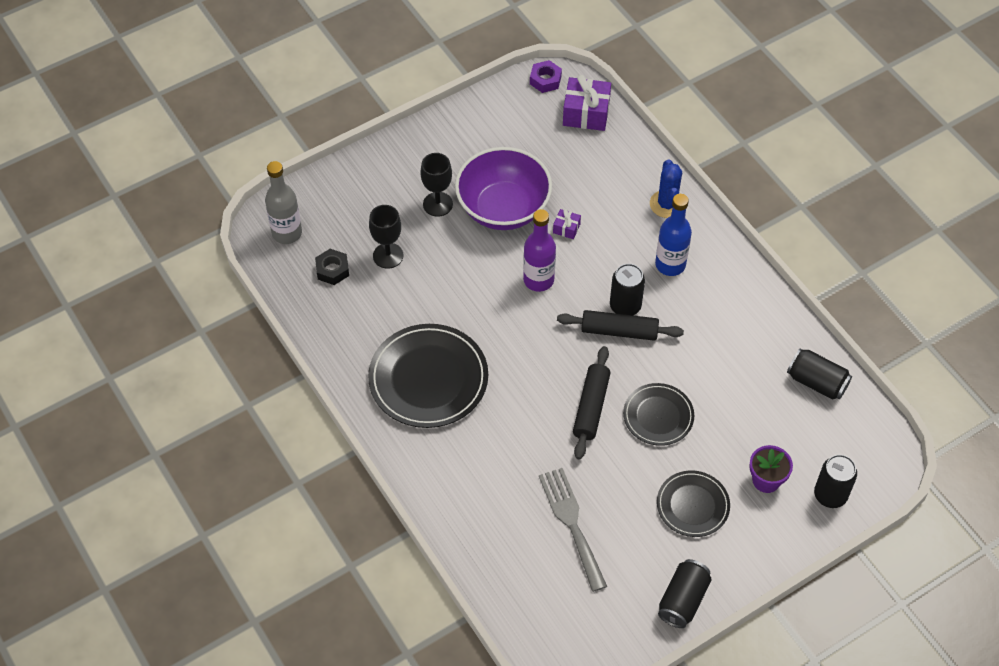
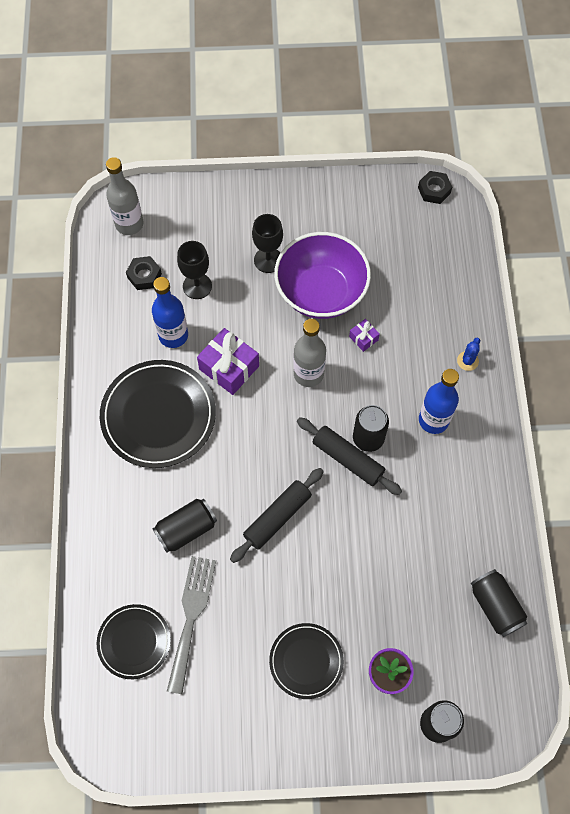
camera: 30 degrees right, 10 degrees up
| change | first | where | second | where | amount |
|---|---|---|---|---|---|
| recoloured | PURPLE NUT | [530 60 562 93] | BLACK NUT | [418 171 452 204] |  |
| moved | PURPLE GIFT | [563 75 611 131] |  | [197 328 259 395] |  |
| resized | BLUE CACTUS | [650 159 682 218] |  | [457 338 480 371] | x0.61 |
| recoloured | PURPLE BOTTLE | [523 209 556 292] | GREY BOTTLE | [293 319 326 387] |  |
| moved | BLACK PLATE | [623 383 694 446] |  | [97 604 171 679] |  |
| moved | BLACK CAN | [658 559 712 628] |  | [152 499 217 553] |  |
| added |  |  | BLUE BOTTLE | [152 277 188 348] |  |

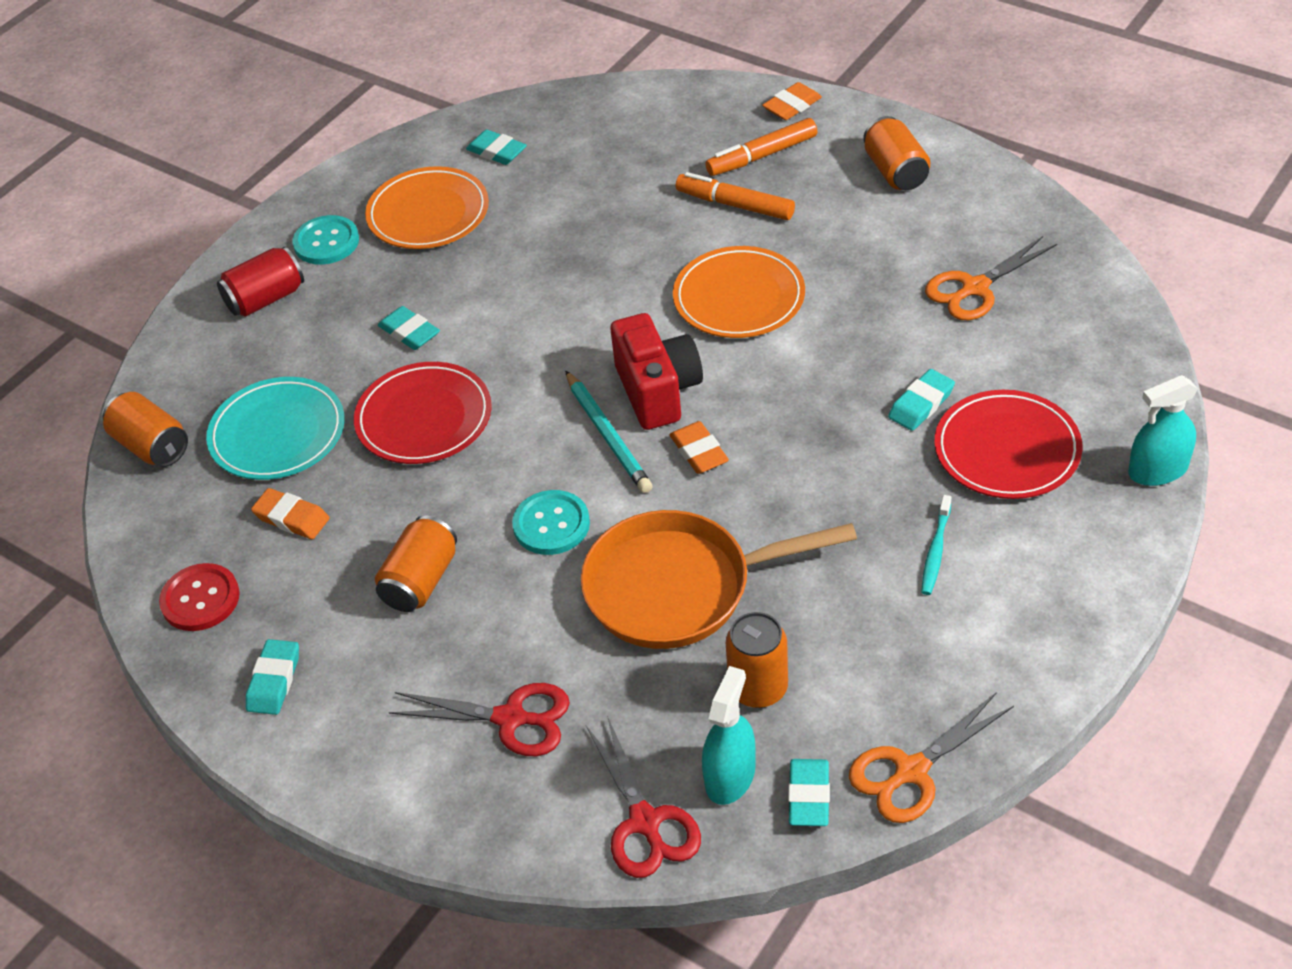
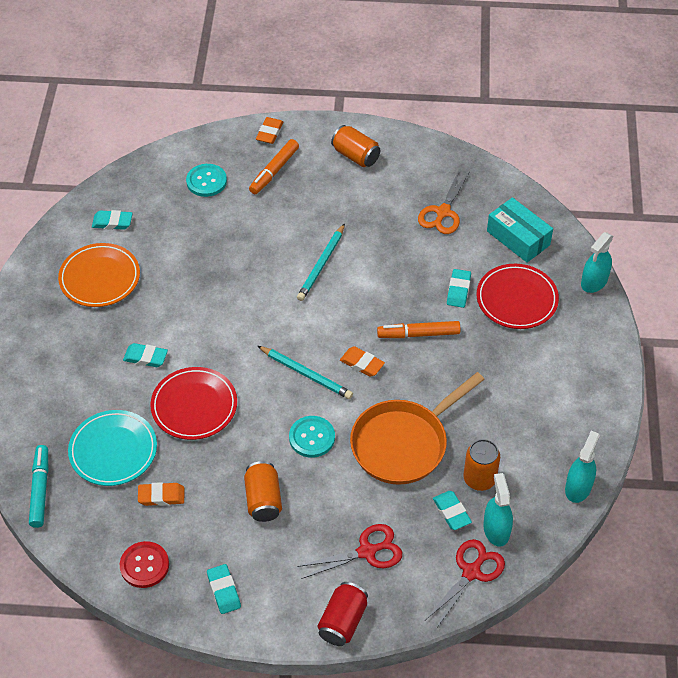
camera: 35 degrees left, 5 degrees up
| change | first | where | second | where | amount |
|---|---|---|---|---|---|
| moved | ORANGE MARKER | [676 172 795 220] |  | [377 321 461 338] |  |
| moved | TURQUOISE BUTTON | [293 215 359 265] |  | [186 164 227 197] |  |
| replaced | ORANGE PLATE | [673 246 805 338] | TURQUOISE PENCIL | [297 224 345 301] |  |
| moved | RED CAN | [217 247 304 317] |  | [318 582 368 646] |  |
| removed | RED CAMERA | [610 313 703 430] |  |  |  |
| replaced | ORANGE CAN | [103 392 188 467] | TURQUOISE MARKER | [29 445 48 528] |  |
| removed | TURQUOISE TOOTHBRUSH | [921 495 952 595] |  |  |  |
| replaced | ORANGE SCISSORS | [849 692 1014 823] | TURQUOISE SPRAY BOTTLE | [565 431 600 503] |  |
| turned | RED SCISSORS | [586 716 701 878] |  | [426 539 505 629] | 90 degrees counterclockwise |
| moved | TURQUOISE ERASER | [788 759 830 826] |  | [433 491 472 530] |  |
| added |  |  | TURQUOISE BOX | [487 197 553 263] |  |

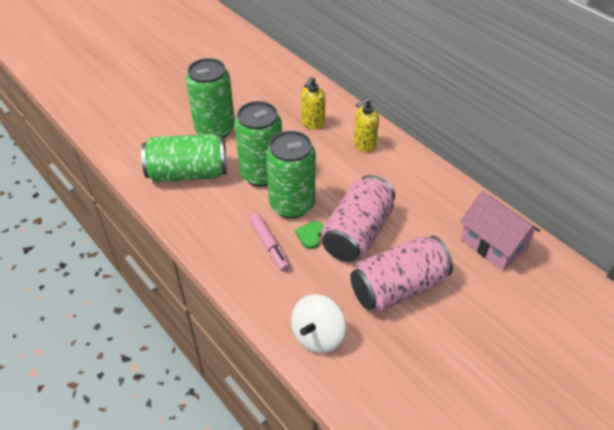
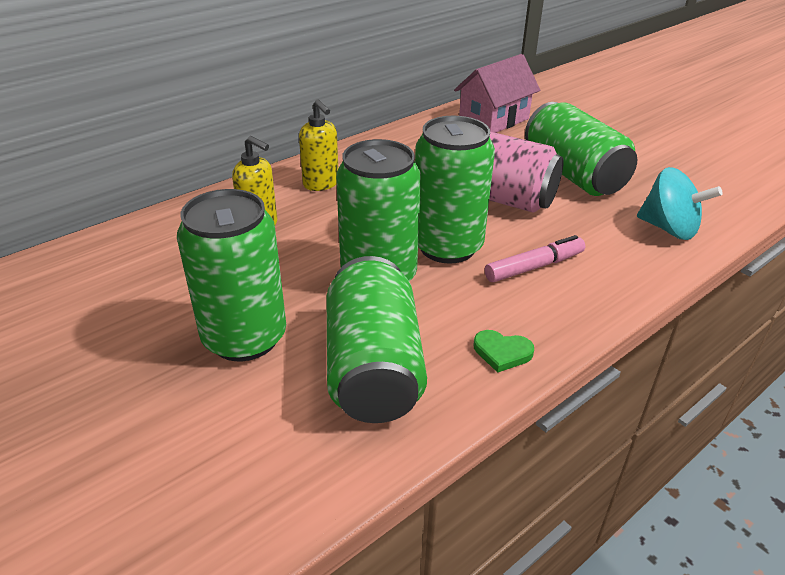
camera: 90 degrees left, 10 degrees down
| change | first | where | second | where | amount |
|---|---|---|---|---|---|
| moved | GREEN HEART | [295 221 324 249] |  | [474 330 534 373] |  |
| recoloured | PINK CAN | [350 236 453 312] | GREEN CAN | [525 102 637 196] |  |
| recoloured | WHITE SPINNING TOP | [291 294 346 354] | TURQUOISE SPINNING TOP | [637 167 723 240] |  |

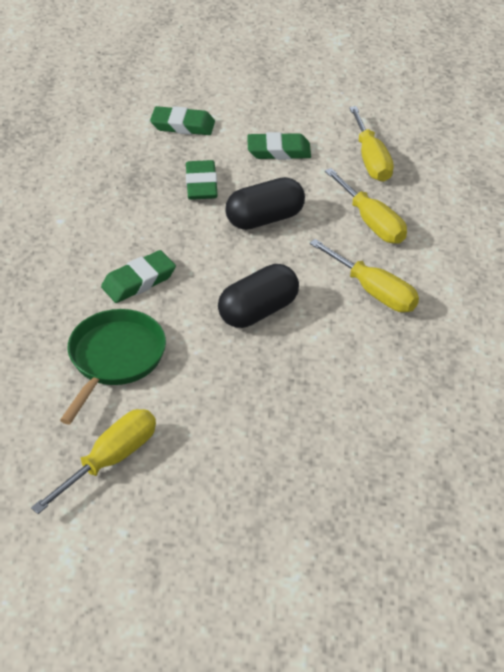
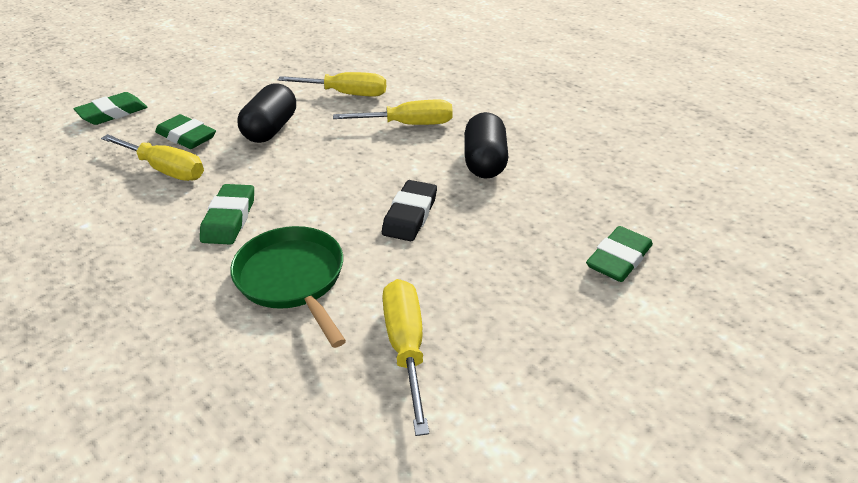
camera: 50 degrees left, 5 degrees down
| change | first | where | second | where | amount |
|---|---|---|---|---|---|
| moved | YELLOW SCREWDRIVER | [349 106 394 182] |  | [101 134 204 181] |  |
| moved | GREEN ERASER | [247 132 311 160] |  | [586 226 653 282] |  |
| moved | BLACK CAPSULE | [218 264 299 328] |  | [465 112 508 178] |  |
| added |  |  | BLACK ERASER | [382 180 437 241] |  |

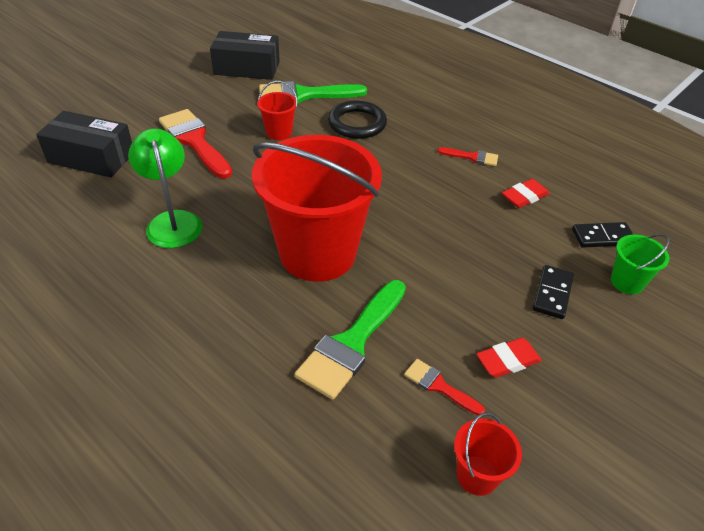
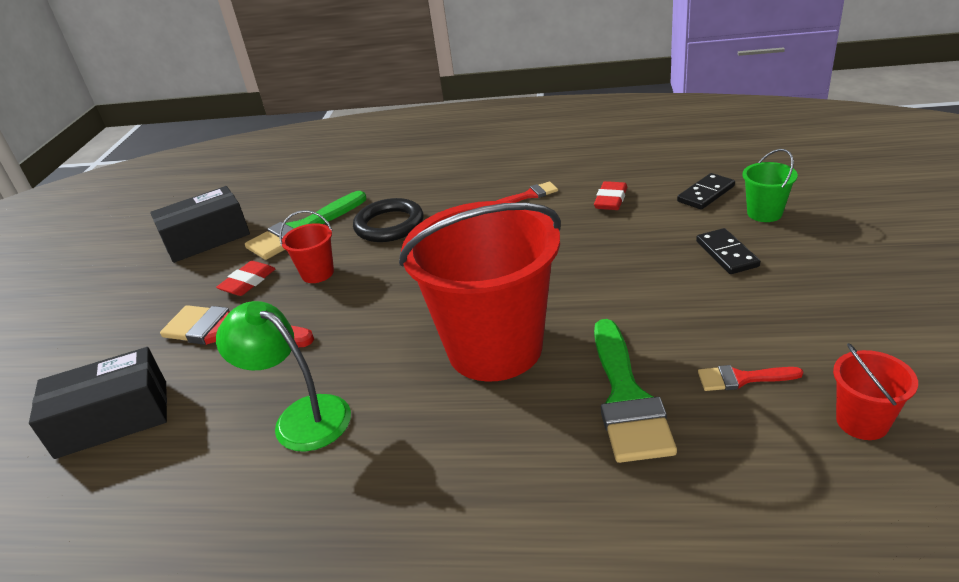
camera: 30 degrees left, 10 degrees down
| change | first | where | second | where | amount |
|---|---|---|---|---|---|
| moved | RED ERASER | [476 338 542 378] |  | [216 261 276 296] |  |

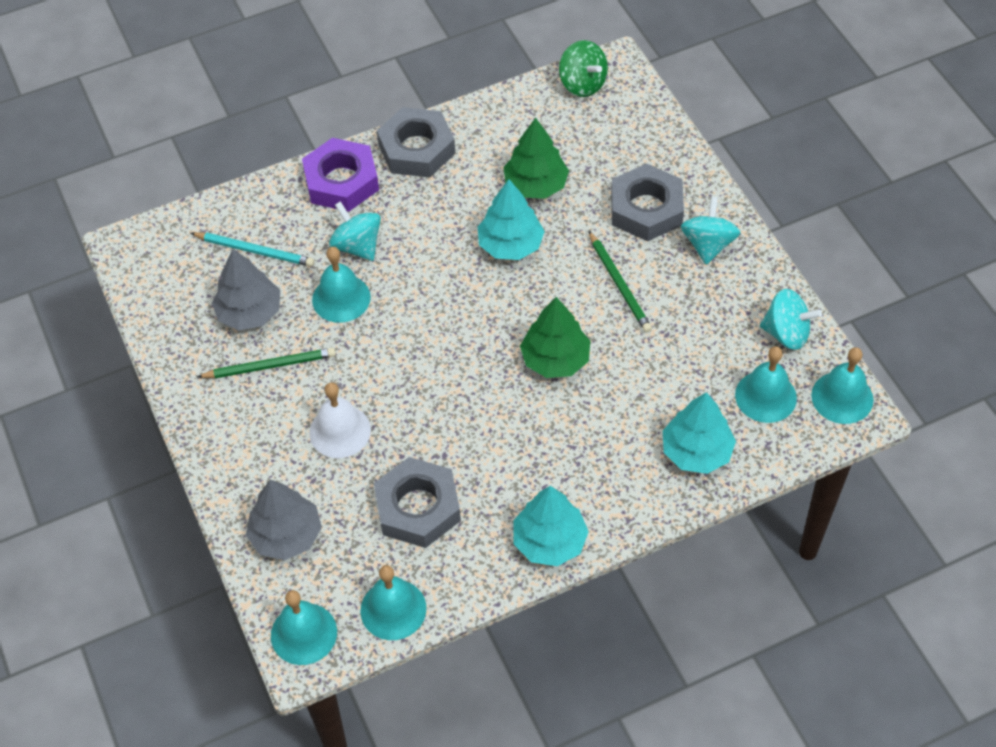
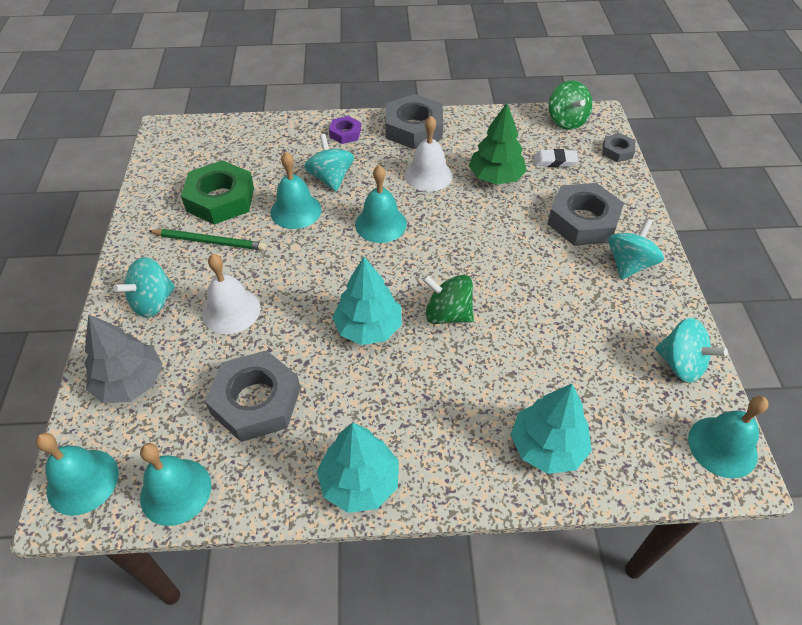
camera: 20 degrees right, 5 degrees down
| change | first | where | second | where | amount |
|---|---|---|---|---|---|
| resized | PURPLE NUT | [302 138 379 212] |  | [329 116 361 144] | x0.51 |
| moved | TURQUOISE TREE | [478 179 545 260] |  | [332 257 402 345] |  |
| removed | GREEN PENCIL | [589 231 652 333] |  |  |  |
| removed | TURQUOISE PENCIL | [191 232 314 267] |  |  |  |
| replaced | GREY TREE | [212 249 280 330] | GREEN NUT | [181 160 254 225] |  |
| replaced | GREEN TREE | [520 297 590 378] | GREEN SPINNING TOP | [423 275 474 324] |  |
| moved | TURQUOISE BELL | [735 346 797 423] |  | [355 165 407 243] |  |
| added |  |  | WHITE BELL | [404 116 453 192] |  |
| added |  |  | GREY NUT | [602 133 635 162] |  |
| added |  |  | WHITE ERASER | [533 149 578 167] |  |
| added |  |  | TURQUOISE SPINNING TOP | [113 257 175 317] |  |

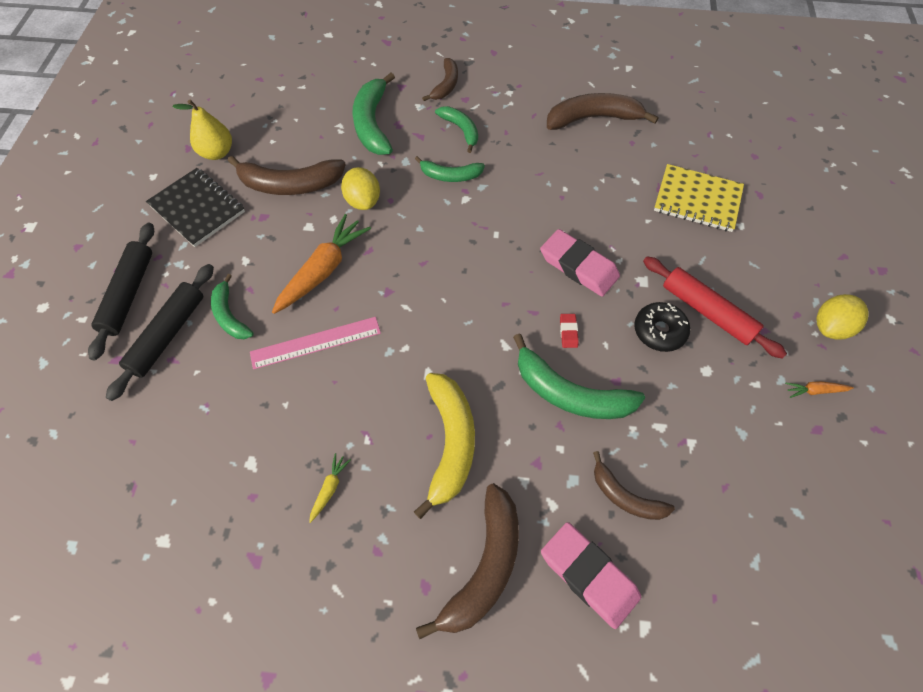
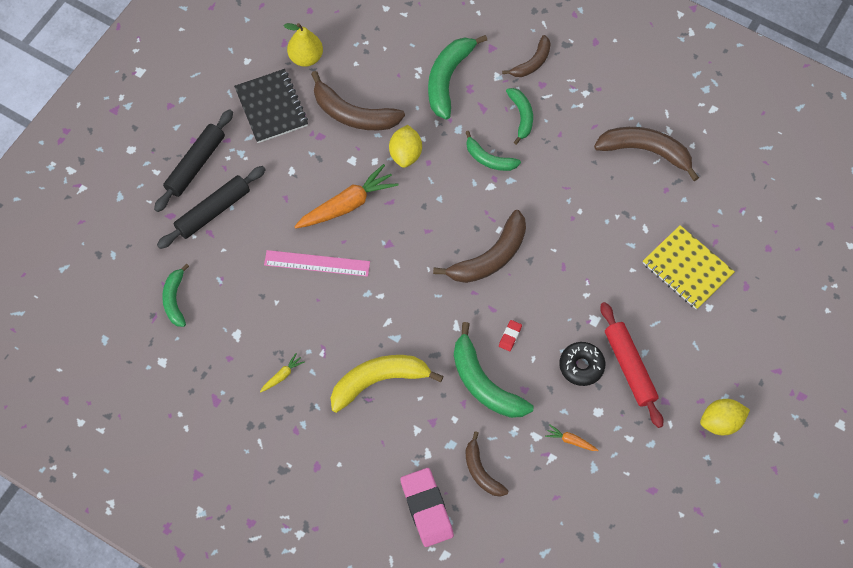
camera: 25 degrees right, 5 degrees up
| change | first | where | second | where | amount |
|---|---|---|---|---|---|
| removed | PINK ERASER | [540 229 620 297] |  |  |  |
| moved | GREEN BANANA | [211 274 254 339] |  | [162 264 189 327] |  |
| turned | YELLOW BANANA | [414 373 475 519] |  | [331 355 443 413] | 135 degrees counterclockwise |
| moved | ORANGE CARROT | [785 381 854 398] |  | [545 424 598 451] |  |
| moved | BROWN BANANA | [416 483 519 640] |  | [433 210 526 283] |  |

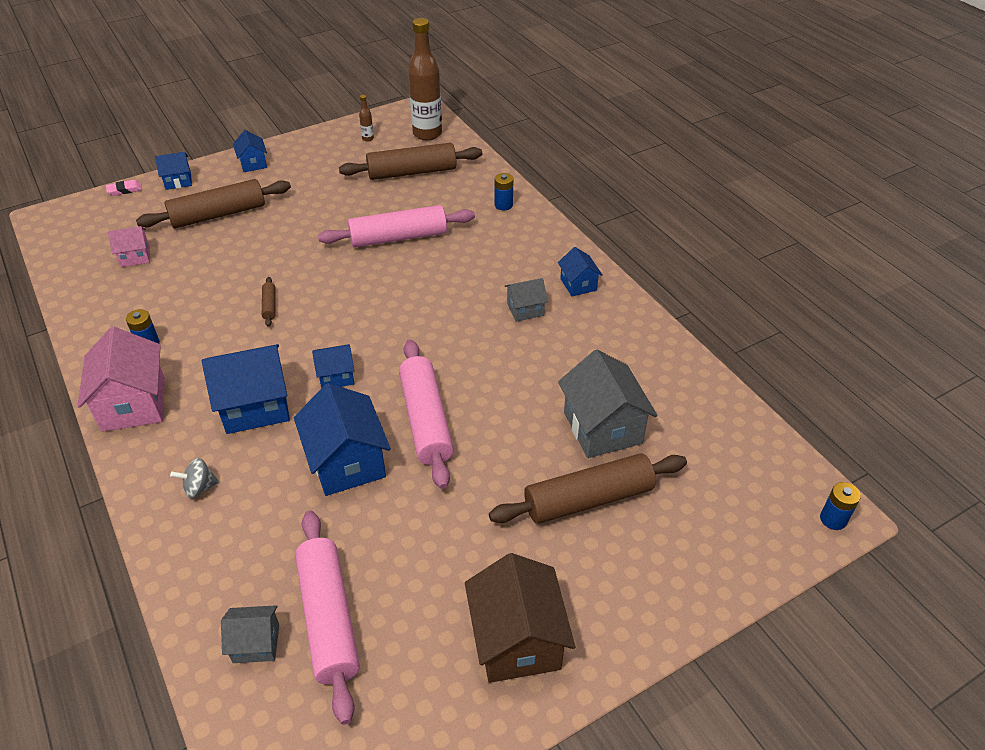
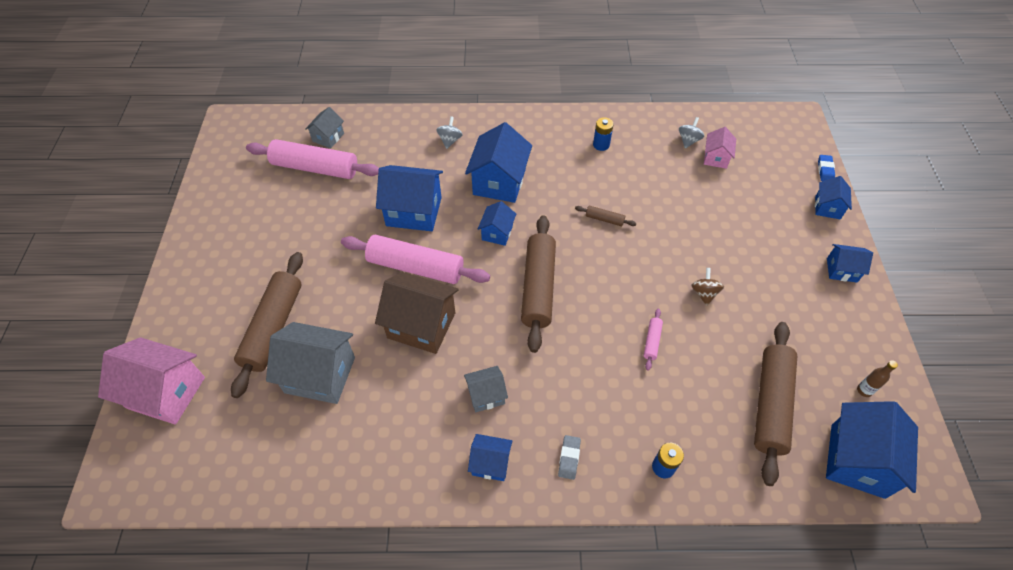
camera: 120 degrees right, 10 degrees up
| change | first | where | second | where | amount |
|---|---|---|---|---|---|
| replaced | BROWN BOTTLE | [408 18 442 140] | BLUE HOUSE | [826 401 918 499] |  |
| moved | BROWN ROLLING PIN | [136 179 291 229] |  | [521 215 556 353] |  |
| recoloured | PINK ERASER | [106 180 142 196] | BLUE ERASER | [818 155 835 181] |  |
| resized | PINK ROLLING PIN | [318 205 475 247] |  | [644 309 663 370] | x0.42 |
| turned | GREY HOUSE | [505 278 548 322] |  | [464 366 508 412] | 60 degrees clockwise |
| moved | PINK HOUSE | [78 326 165 432] |  | [98 337 205 425] |  |
| removed | BLUE BATTERY | [820 482 861 530] |  |  |  |
| moved | BROWN HOUSE | [465 553 575 683] |  | [375 272 459 354] |  |
| added |  |  | GREY SPINNING TOP | [679 117 704 148] |  |
| added |  |  | BROWN SPINNING TOP | [691 268 724 306] |  |
| added |  |  | GREY ERASER | [558 435 581 480] |  |

